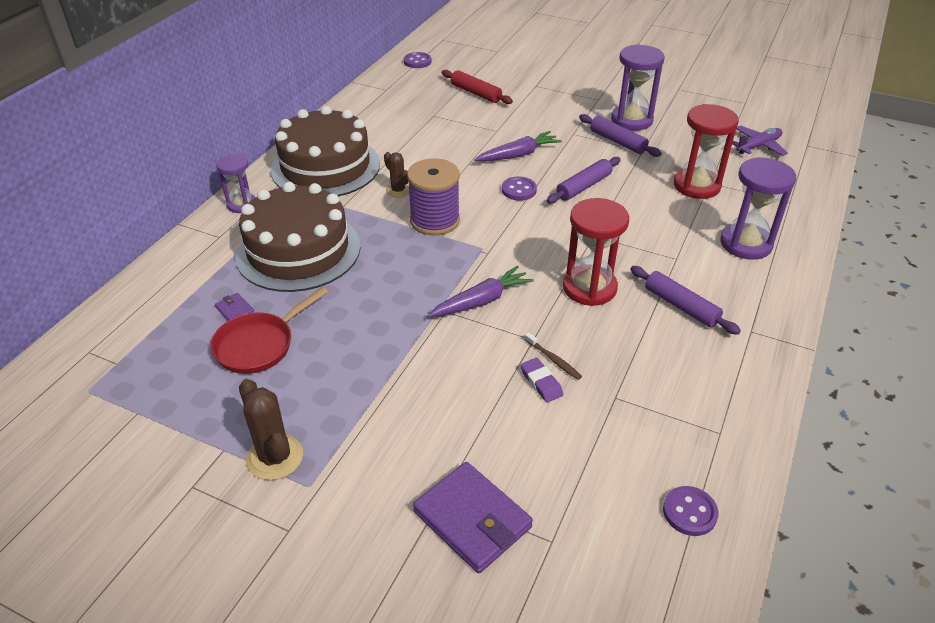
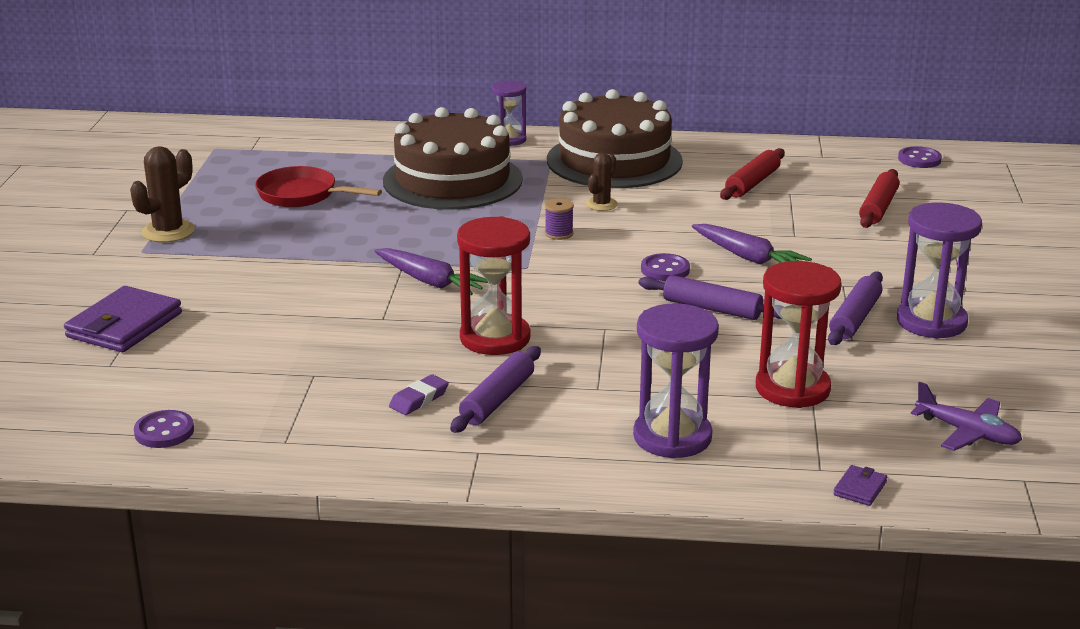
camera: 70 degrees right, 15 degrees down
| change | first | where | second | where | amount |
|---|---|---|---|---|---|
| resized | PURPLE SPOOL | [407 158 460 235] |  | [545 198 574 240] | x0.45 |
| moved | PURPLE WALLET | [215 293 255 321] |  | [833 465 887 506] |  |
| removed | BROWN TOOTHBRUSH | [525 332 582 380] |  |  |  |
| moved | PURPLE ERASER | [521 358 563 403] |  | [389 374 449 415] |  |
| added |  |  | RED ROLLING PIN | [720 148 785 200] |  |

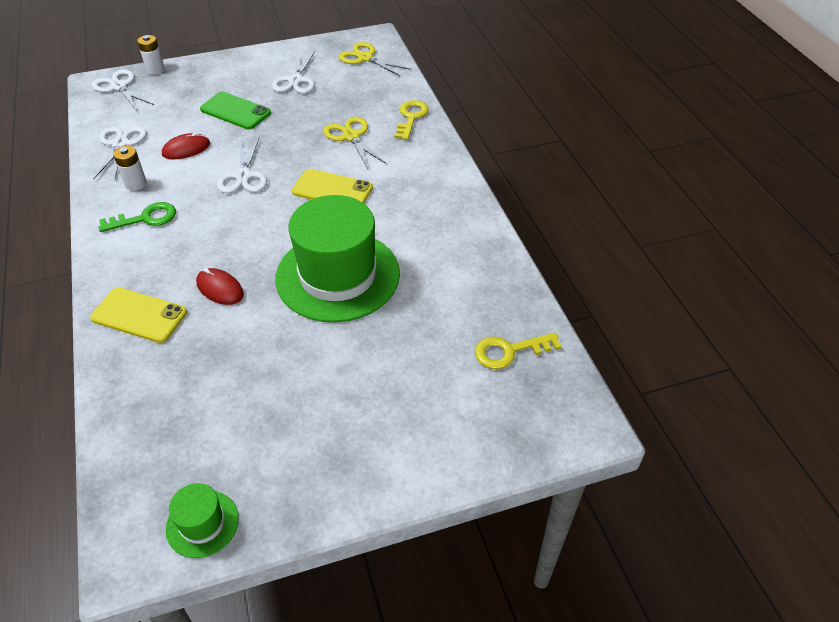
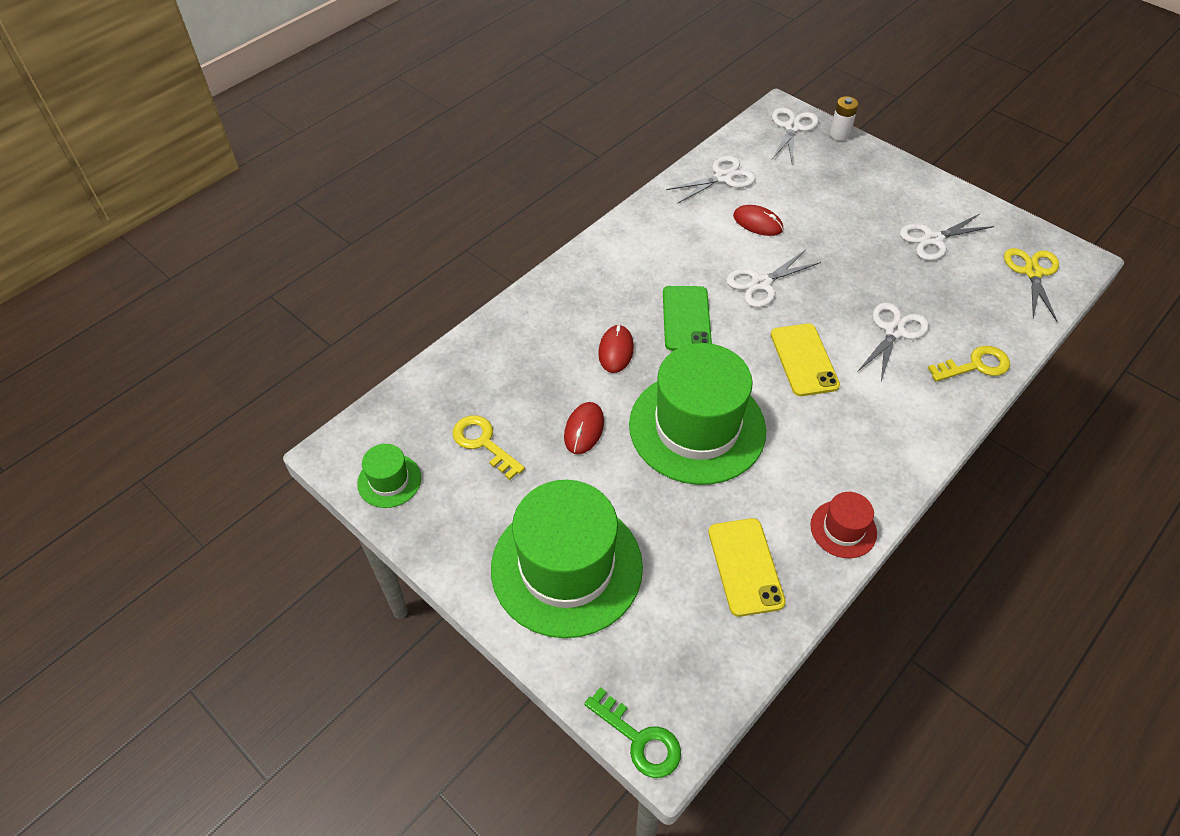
camera: 60 degrees right, 5 degrees up
| change | first | where | second | where | amount |
|---|---|---|---|---|---|
| moved | GREEN PHONE | [200 92 271 129] |  | [663 286 712 351] |  |
| recoloured | YELLOW SCISSORS | [323 117 386 169] | WHITE SCISSORS | [858 302 929 381] |  |
| removed | WHITE BATTERY | [113 146 147 191] |  |  |  |
| moved | GREEN KEY | [99 202 176 232] |  | [584 687 681 778] |  |
| moved | YELLOW PHONE | [90 287 187 343] |  | [708 518 786 617] |  |
| moved | YELLOW KEY | [475 332 562 369] |  | [452 415 525 480] |  |
| added |  |  | RED MOUSE | [564 402 604 454] |  |
| added |  |  | GREEN HAT | [491 480 643 638] |  |
| added |  |  | RED HAT | [810 492 877 558] |  |

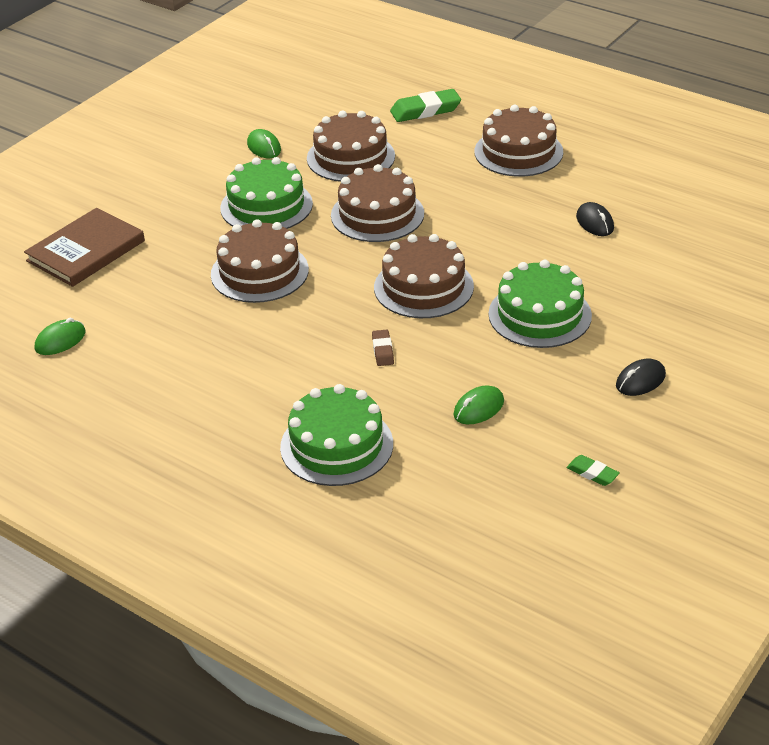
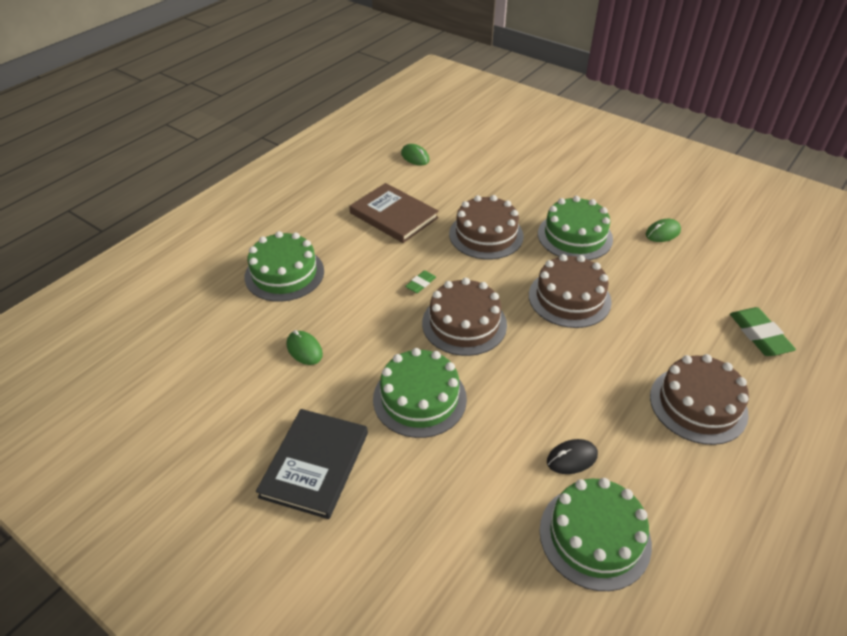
camera: 90 degrees right, 5 degrees up
| change | first | where | second | where | amount |
|---|---|---|---|---|---|
| removed | BROWN CAKE | [307 111 395 182] |  |  |  |
| moved | BROWN BOOK | [24 208 145 287] |  | [349 183 439 243] |  |
| removed | BROWN ERASER | [372 330 394 366] |  |  |  |
| replaced | BLACK MOUSE | [616 359 666 396] | BLACK BOOK | [256 409 368 519] |  |
| moved | GREEN ERASER | [567 455 620 486] |  | [405 270 436 293] |  |
| added |  |  | GREEN CAKE | [539 478 652 591] |  |

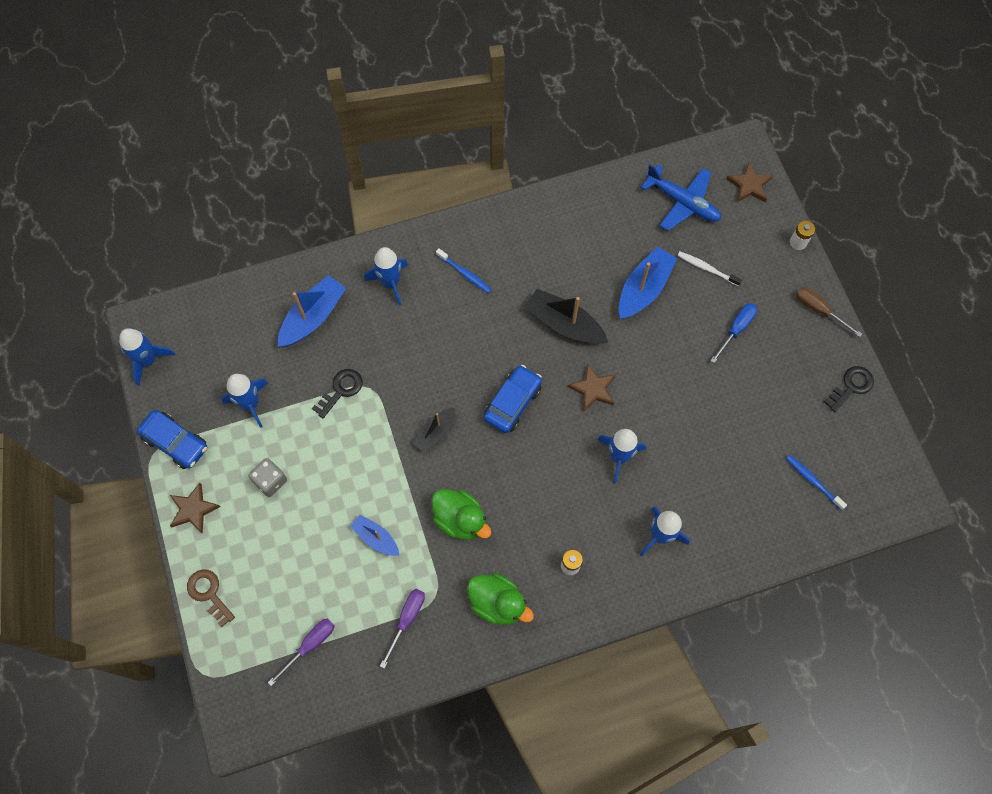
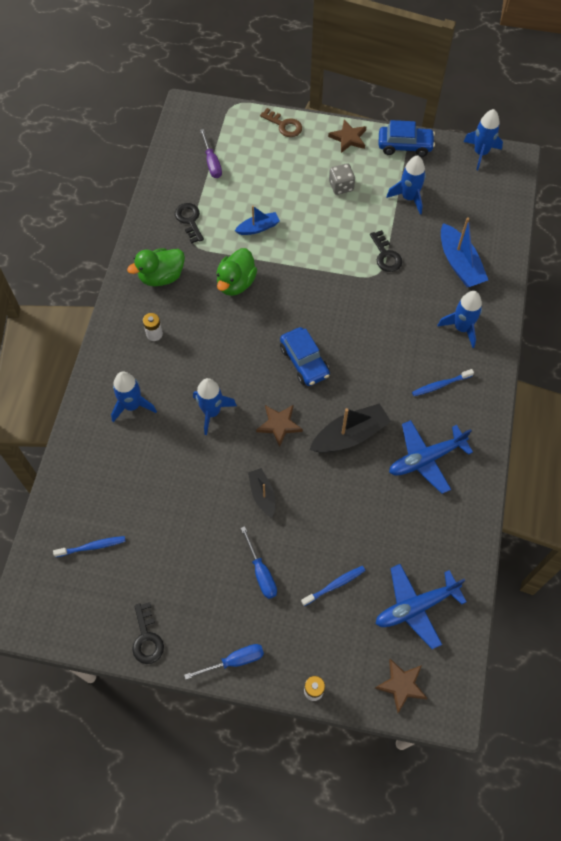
camera: 120 degrees right, 5 degrees down
| change | first | where | second | where | amount |
|---|---|---|---|---|---|
| removed | BLUE BOAT | [619 246 677 319] |  |  |  |
| recoloured | WHITE TOOTHBRUSH | [678 252 742 286] | BLUE TOOTHBRUSH | [301 566 365 606] |  |
| recoloured | BROWN SCREWDRIVER | [796 287 862 337] | BLUE SCREWDRIVER | [184 644 264 680] |  |
| moved | BLACK BOAT | [413 408 455 453] |  | [248 468 275 517] |  |
| turned | BLUE CAR | [137 410 207 469] |  | [378 120 435 157] | 150 degrees counterclockwise |
| turned | GREEN DUCK | [431 489 492 540] |  | [216 248 257 296] | 45 degrees counterclockwise |
| turned | BROWN KEY | [187 569 235 628] |  | [260 108 302 137] | 45 degrees clockwise |
| replaced | PURPLE SCREWDRIVER | [380 589 425 668] | BLACK KEY | [175 203 204 243] |  |
| added |  |  | BLUE PLANE | [389 420 473 494] |  |

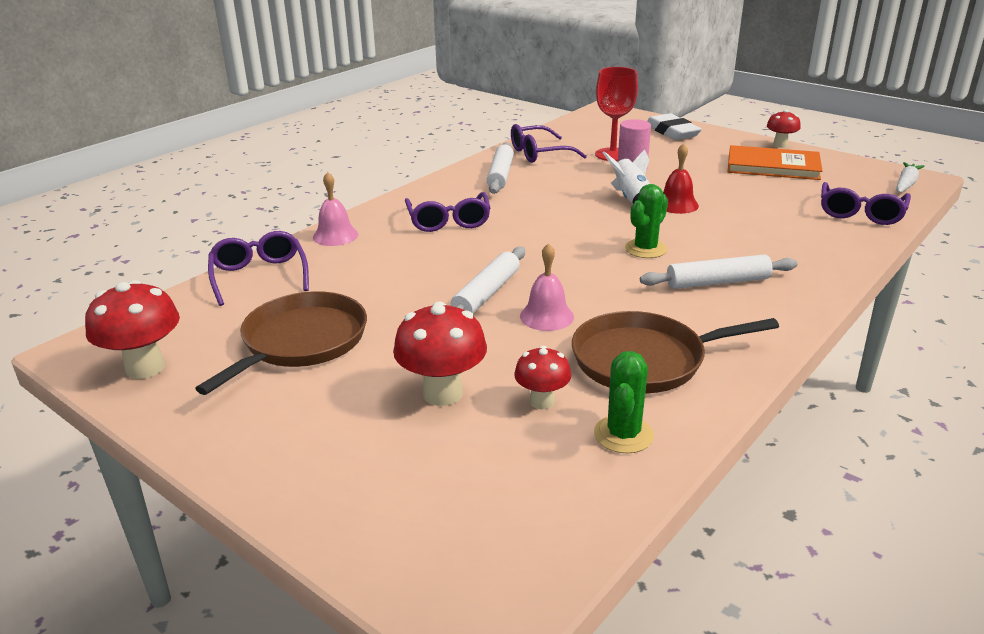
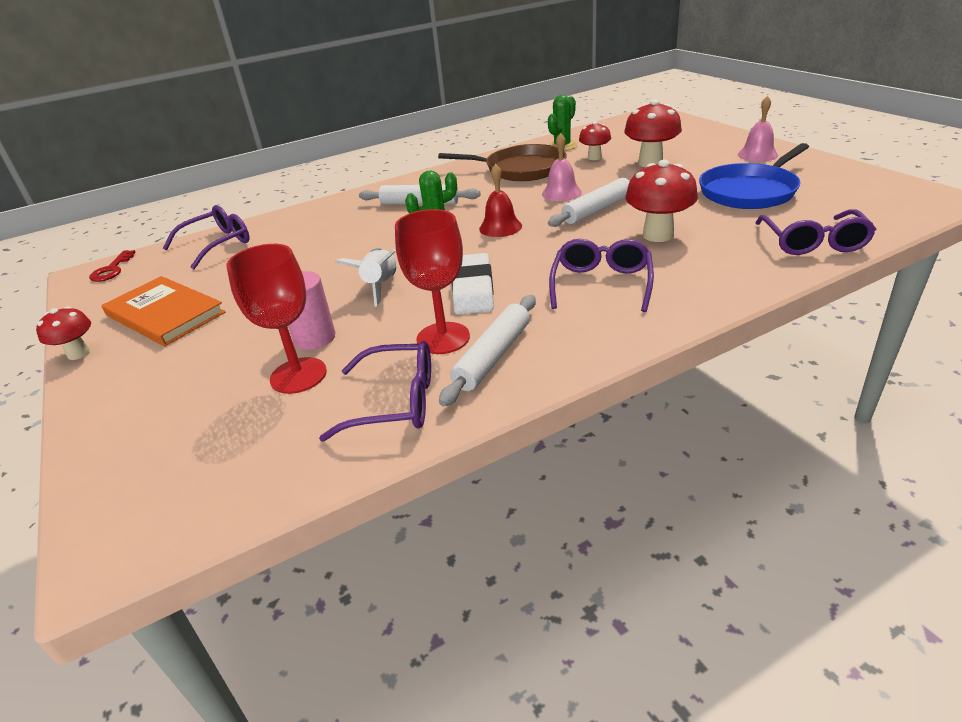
camera: 155 degrees left, 5 degrees up
| change | first | where | second | where | amount |
|---|---|---|---|---|---|
| moved | WHITE ERASER | [647 113 702 140] |  | [452 253 494 314] |  |
| moved | RED BELL | [663 143 699 214] |  | [479 164 522 237] |  |
| replaced | WHITE CARROT | [896 162 925 193] | RED KEY | [89 250 136 282] |  |
| moved | PINK BELL | [313 172 358 246] |  | [738 96 778 162] |  |
| moved | RED MUSHROOM | [85 280 180 379] |  | [625 159 698 242] |  |
| recoloured | BROWN PAN | [195 291 367 395] | BLUE PAN | [699 143 809 209] |  |
| added |  |  | RED GOBLET | [395 209 470 354] |  |

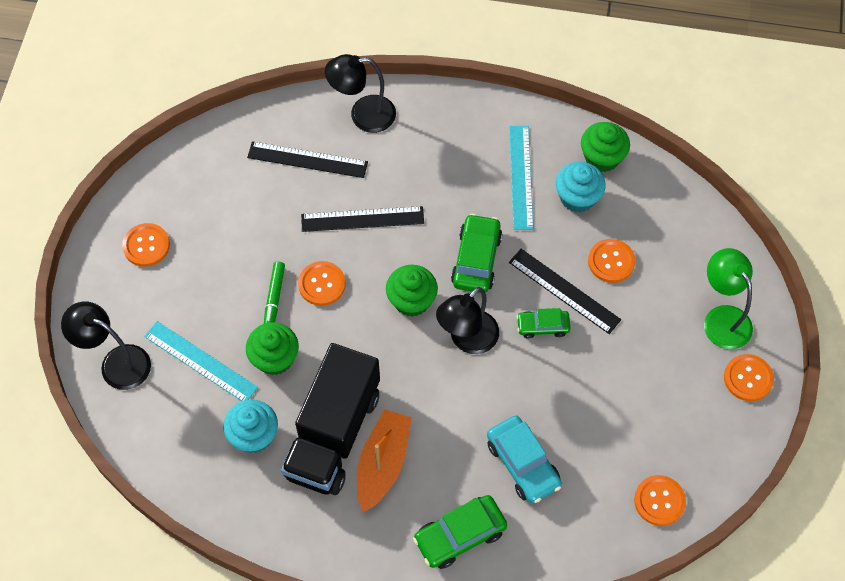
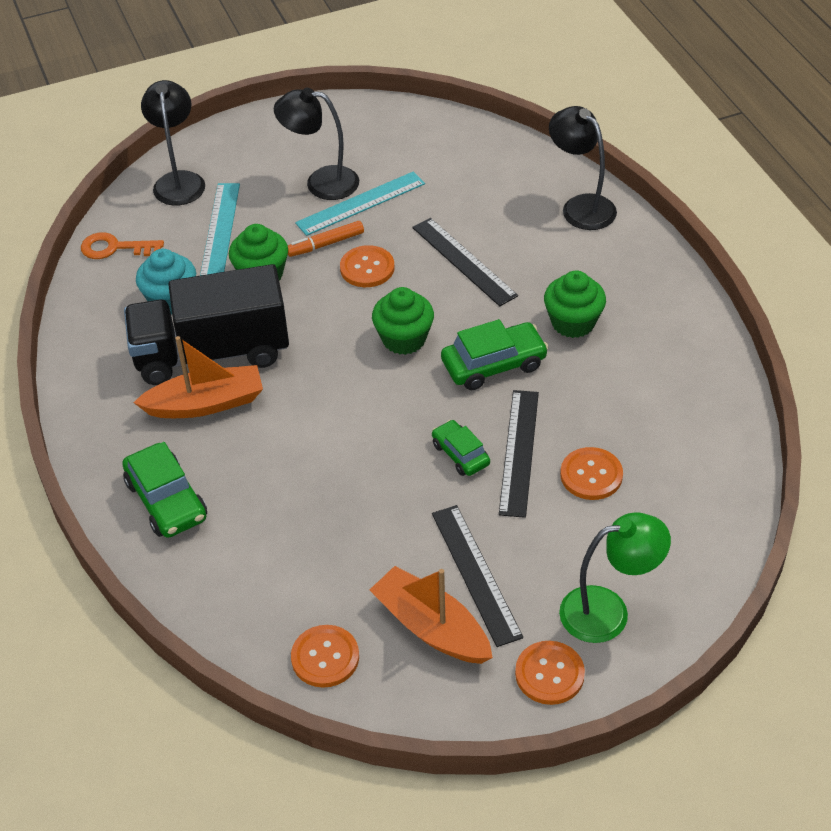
camera: 60 degrees right, 15 degrees down
| change | first | where | second | where | amount |
|---|---|---|---|---|---|
| moved | GREEN CUPCAKE | [581 122 630 172] |  | [544 270 606 338] |  |
| moved | TURQUOISE RULER | [509 126 534 230] |  | [295 171 425 236] |  |
| moved | BLACK RULER | [247 141 368 178] |  | [432 505 523 647] |  |
| removed | TURQUOISE CUPCAKE | [556 162 606 213] |  |  |  |
| removed | ORANGE BUTTON | [122 223 170 267] |  |  |  |
| turned | GREEN LAMP | [704 248 753 349] |  | [559 512 671 643] | 45 degrees clockwise |
| recoloured | GREEN MARKER | [264 261 285 324] | ORANGE MARKER | [288 221 364 257] |  |
| moved | BLACK LAMP | [436 287 499 354] |  | [274 88 359 200] |  |
| removed | TURQUOISE CAR | [487 415 562 504] |  |  |  |
| turned | GREEN CAR | [413 495 507 569] |  | [122 442 207 538] | 150 degrees counterclockwise |
| added |  |  | ORANGE KEY | [81 232 164 259] |  |
| added |  |  | ORANGE BOAT | [370 566 493 664] |  |

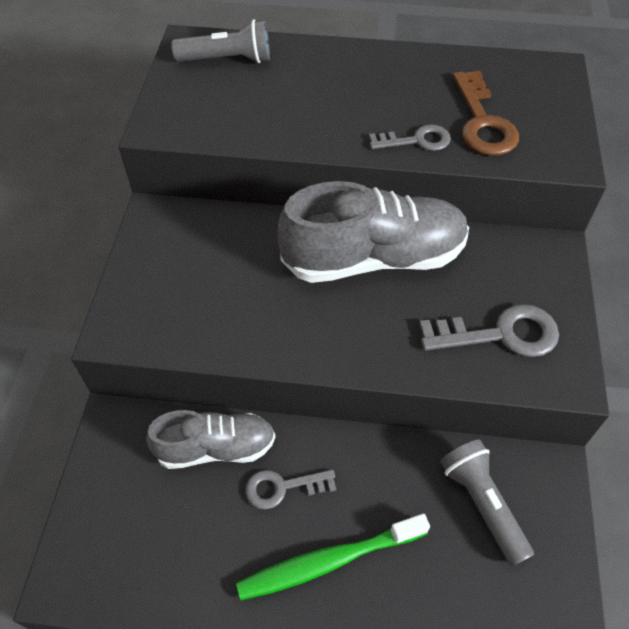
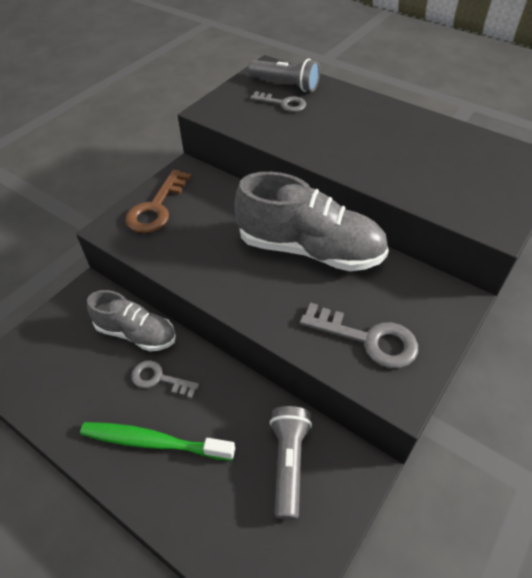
camera: 30 degrees right, 5 degrees down
| change | first | where | second | where | amount |
|---|---|---|---|---|---|
| moved | BROWN KEY | [453 71 519 156] |  | [125 170 192 233] |  |
| moved | GREY KEY | [369 124 451 151] |  | [250 91 306 112] |  |

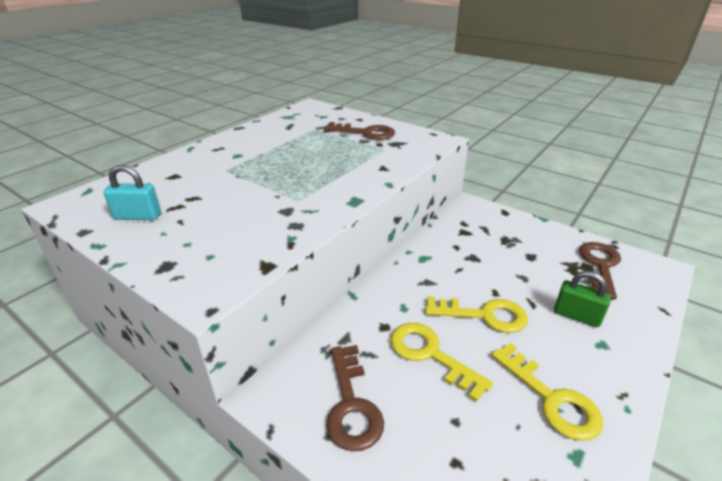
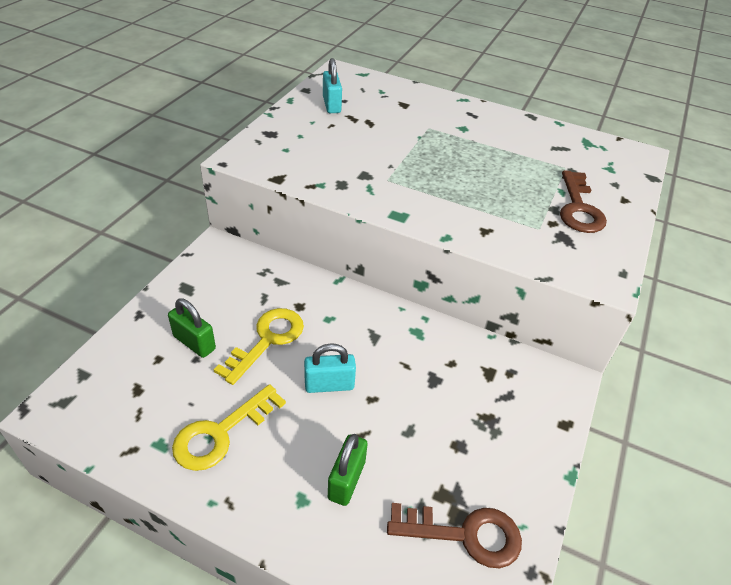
camera: 75 degrees right, 10 degrees up
| change | first | where | second | where | amount |
|---|---|---|---|---|---|
| replaced | YELLOW KEY | [425 296 528 333] | TURQUOISE PADLOCK | [304 343 356 393] |  |
| removed | BROWN KEY | [326 345 384 451] |  |  |  |
| added |  |  | GREEN PADLOCK | [168 299 216 358] |  |

